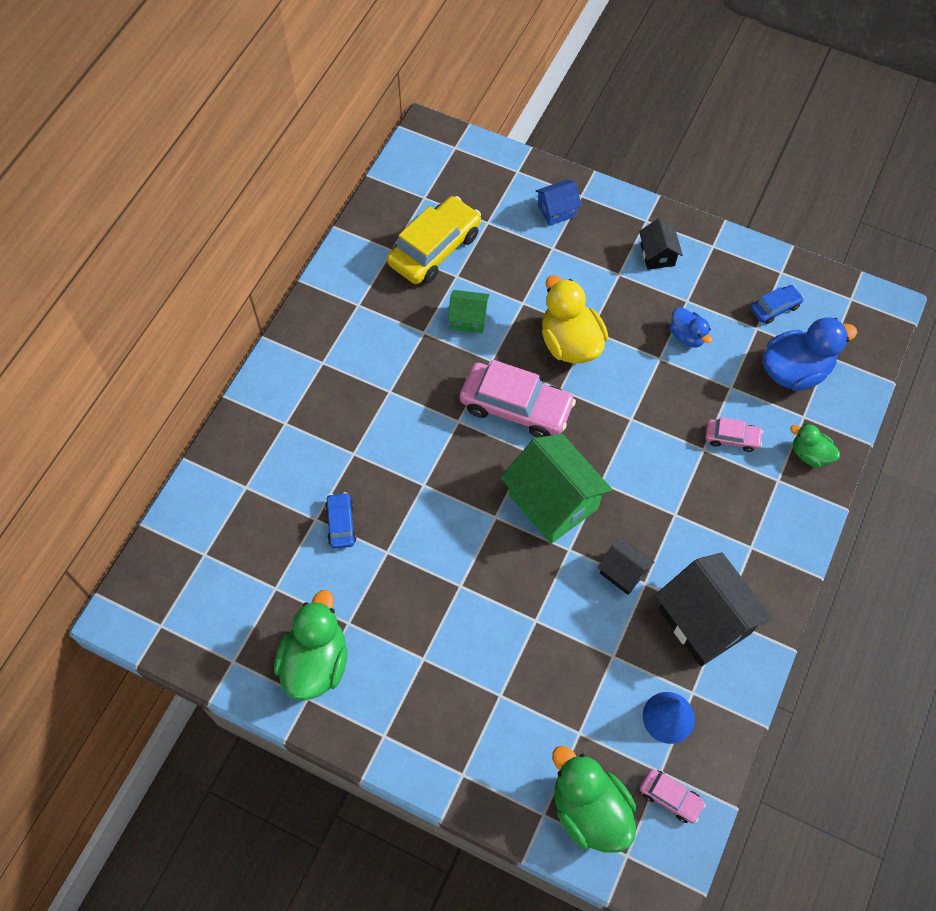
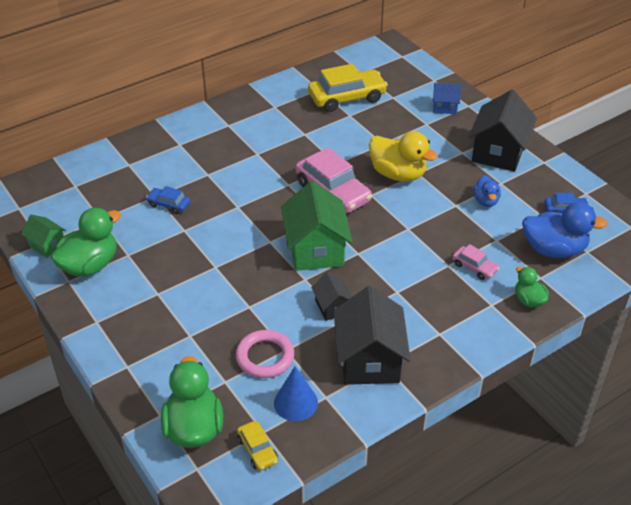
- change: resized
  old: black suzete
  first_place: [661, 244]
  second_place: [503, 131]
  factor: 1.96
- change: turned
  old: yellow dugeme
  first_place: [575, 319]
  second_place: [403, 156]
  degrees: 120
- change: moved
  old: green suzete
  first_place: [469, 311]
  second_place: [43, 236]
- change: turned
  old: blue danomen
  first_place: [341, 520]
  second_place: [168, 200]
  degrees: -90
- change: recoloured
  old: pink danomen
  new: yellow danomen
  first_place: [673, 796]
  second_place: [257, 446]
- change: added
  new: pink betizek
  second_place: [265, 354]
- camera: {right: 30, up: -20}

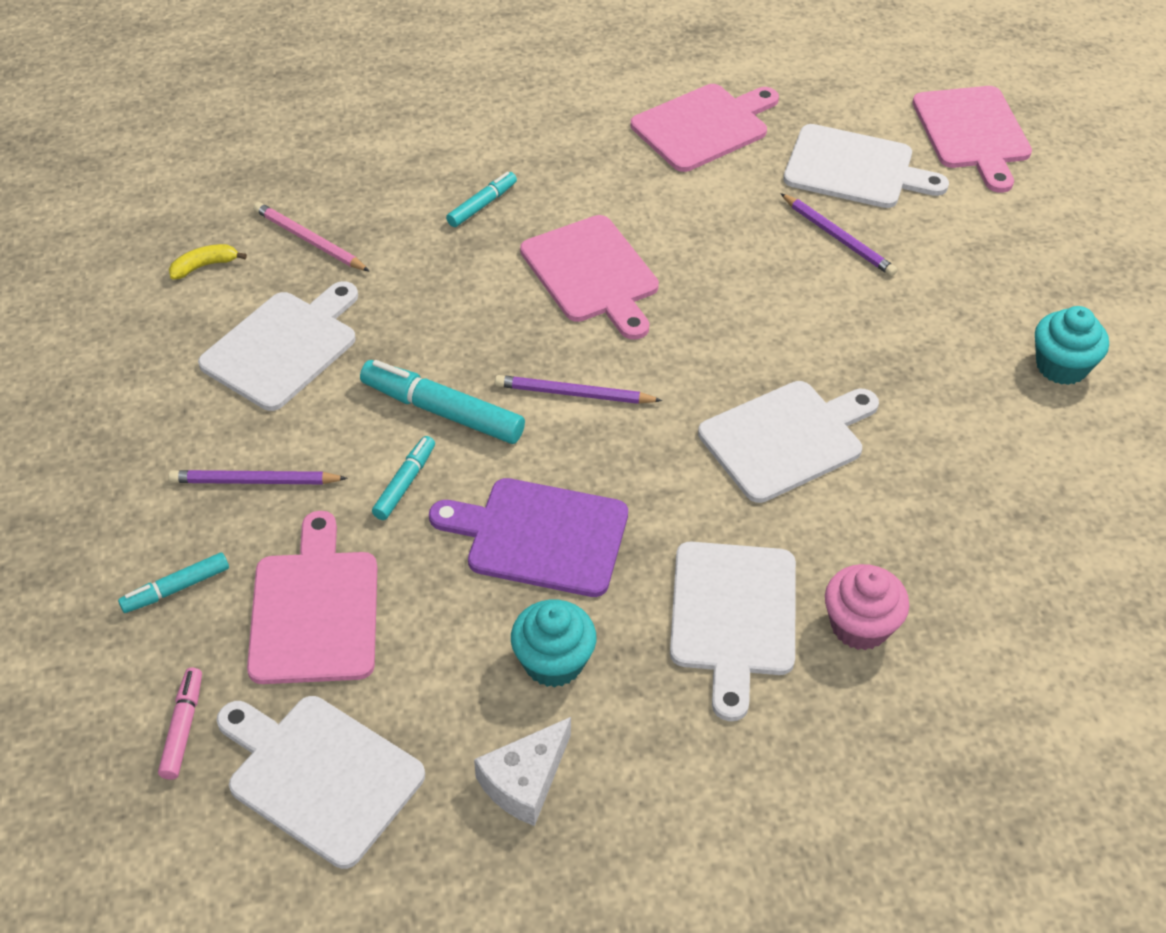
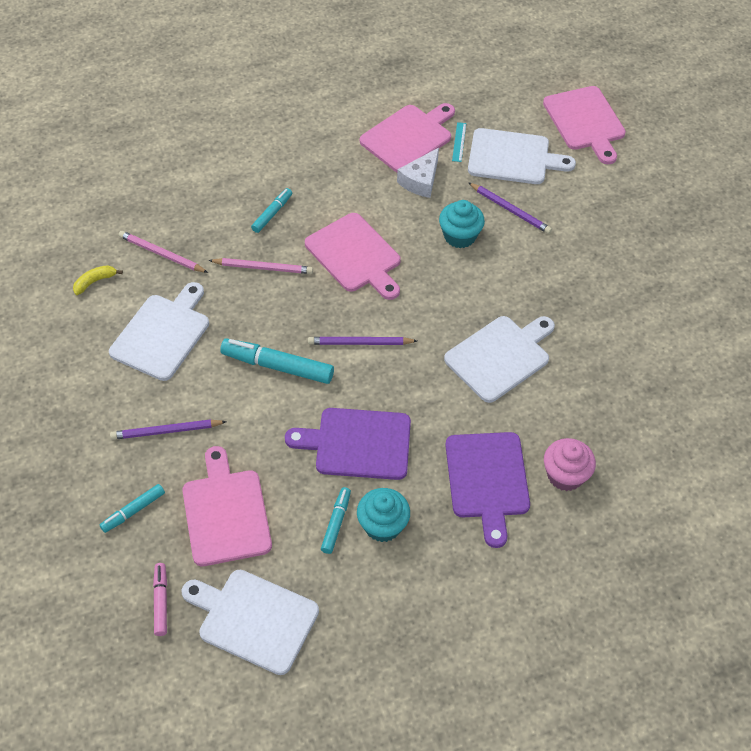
- change: moved
  old: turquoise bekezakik
  first_place: [1072, 345]
  second_place: [462, 224]
- change: moved
  old: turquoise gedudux
  first_place: [403, 478]
  second_place: [336, 520]
- change: recoloured
  old: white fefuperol
  new: purple fefuperol
  first_place: [733, 631]
  second_place: [487, 490]
- change: moved
  old: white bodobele
  first_place: [522, 771]
  second_place: [418, 173]
- change: added
  new: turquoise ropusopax
  second_place: [459, 142]
- change: added
  new: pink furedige
  second_place: [260, 266]
- camera: {right: -10, up: 5}

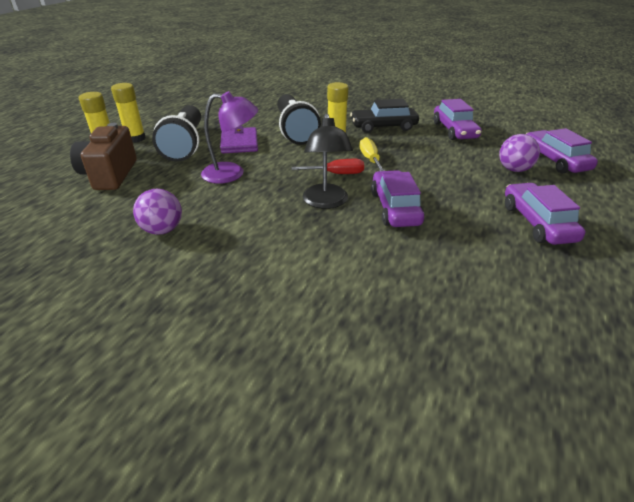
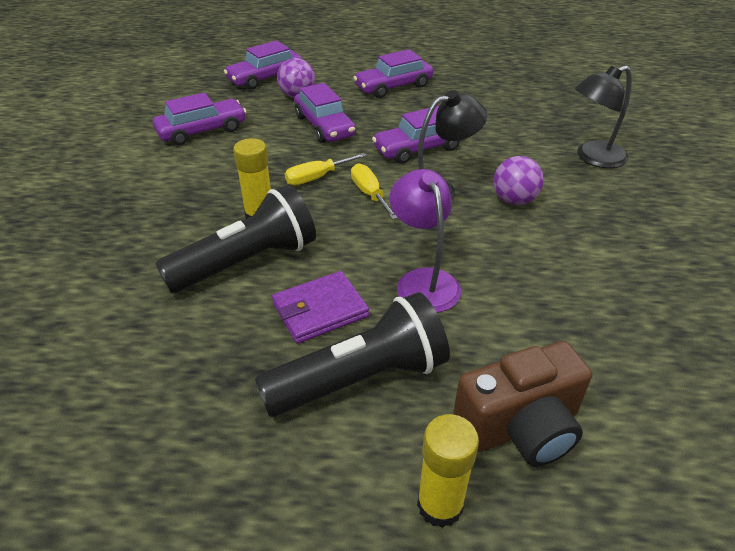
- change: removed
  old: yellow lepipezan
  first_place: [128, 113]
- change: removed
  old: black danomen
  first_place: [384, 116]
- change: recoloured
  old: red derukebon
  new: yellow derukebon
  first_place: [328, 166]
  second_place: [374, 191]
- change: moved
  old: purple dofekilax
  first_place: [157, 212]
  second_place: [518, 180]
- change: added
  new: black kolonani
  second_place: [603, 117]
- change: added
  new: purple danomen
  second_place: [325, 113]
- camera: {right: -110, up: 5}

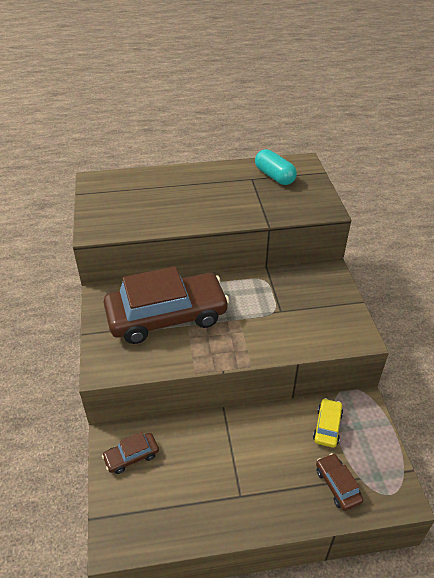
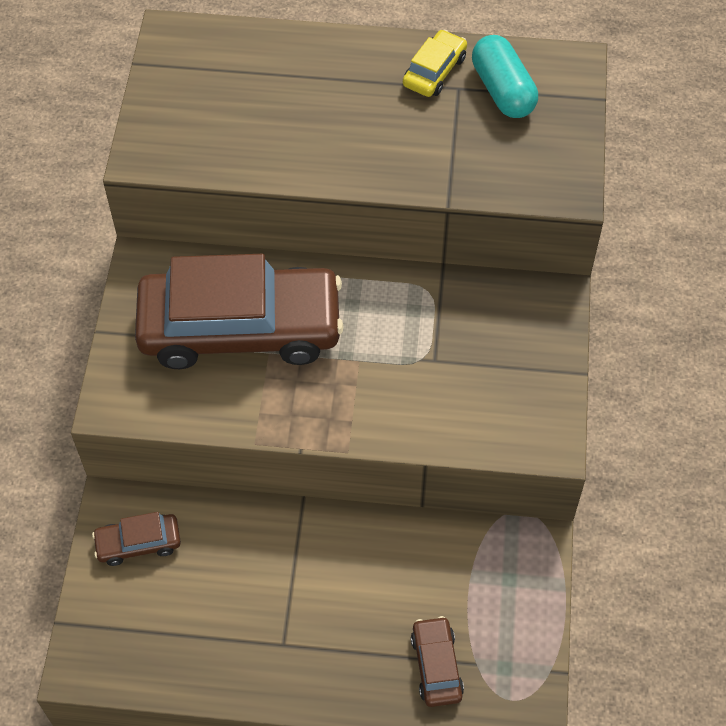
- change: moved
  old: yellow danomen
  first_place: [328, 423]
  second_place: [435, 63]
- camera: {right: 15, up: 15}

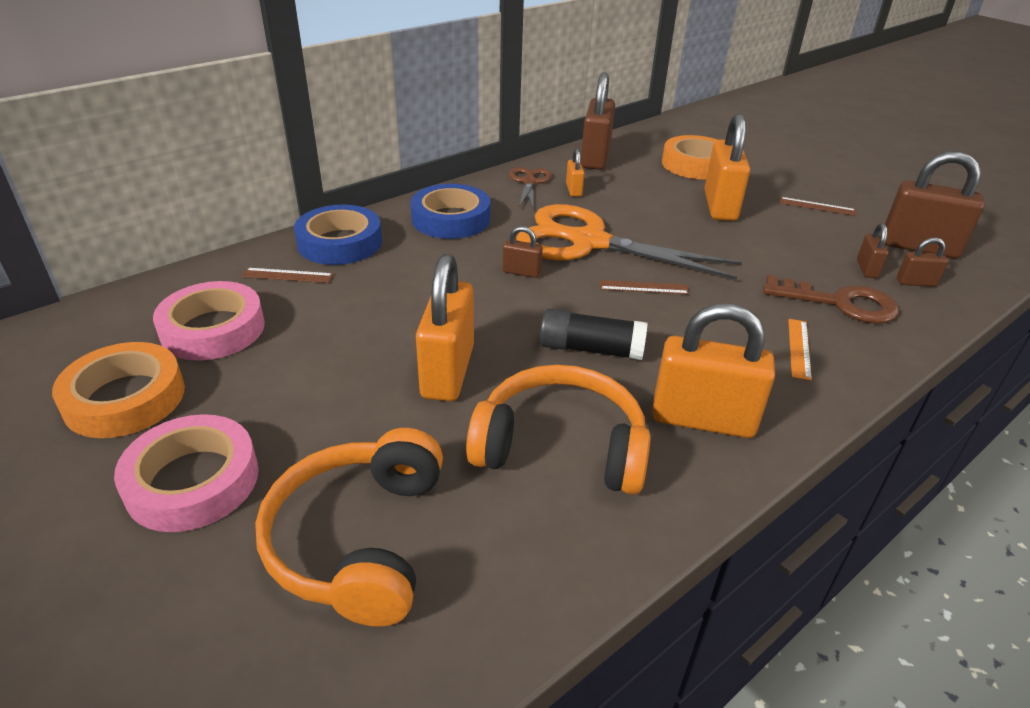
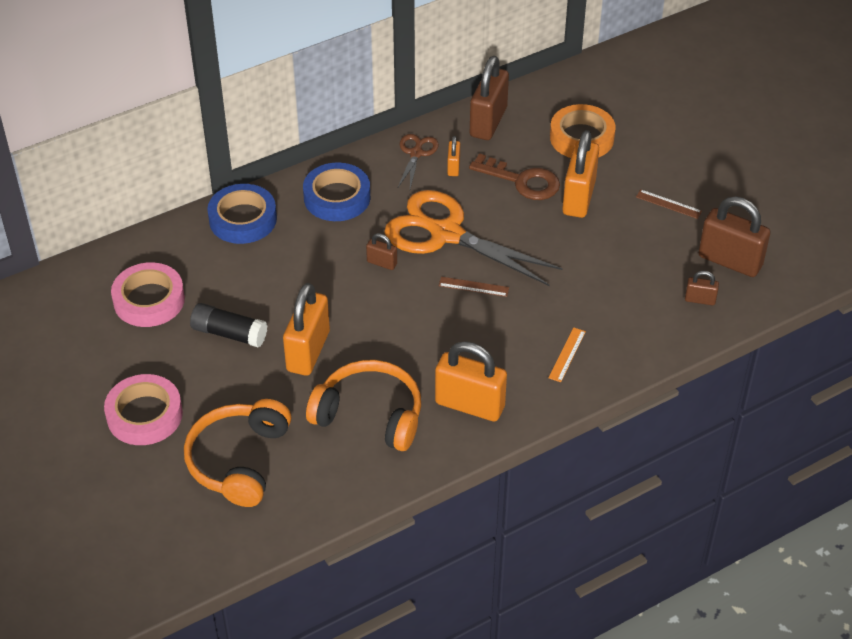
- change: removed
  old: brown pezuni
  first_place: [873, 250]
- change: removed
  old: brown ropusopax
  first_place: [287, 275]
- change: moved
  old: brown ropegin
  first_place: [831, 299]
  second_place: [514, 176]
- change: moved
  old: black lepipezan
  first_place: [594, 334]
  second_place: [228, 325]
- change: removed
  old: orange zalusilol
  first_place: [118, 390]
- camera: {right: 10, up: 10}

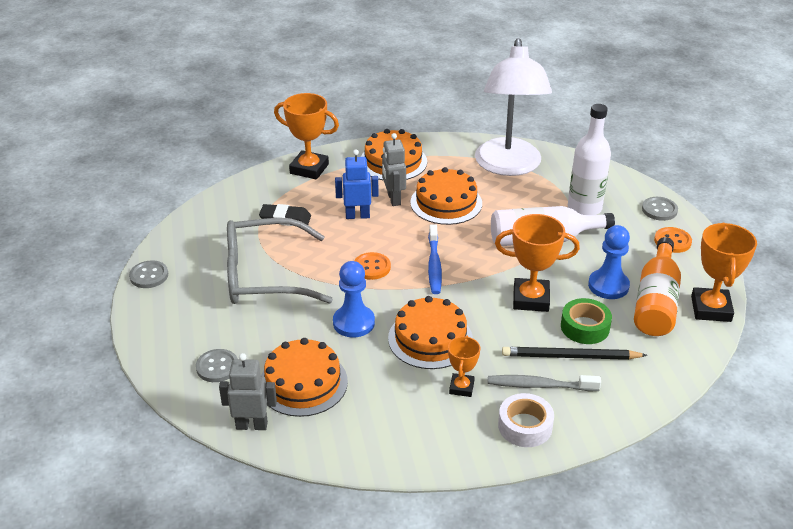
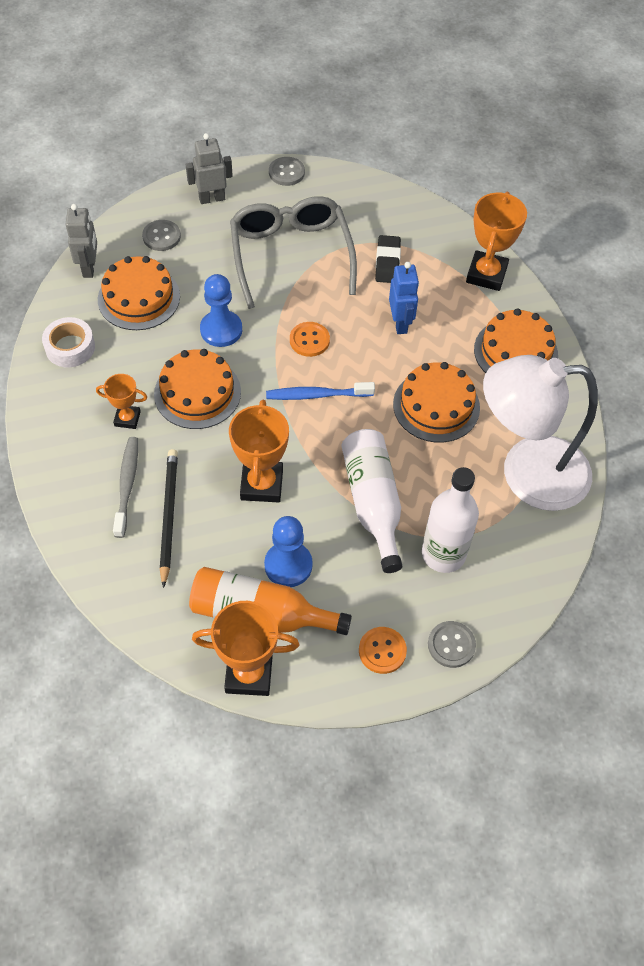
- change: moved
  old: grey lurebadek
  first_place: [394, 169]
  second_place: [209, 168]
- change: removed
  old: green zalusilol
  first_place: [586, 321]
- change: moved
  old: white zalusilol
  first_place: [526, 420]
  second_place: [68, 342]
- camera: {right: 85, up: 20}

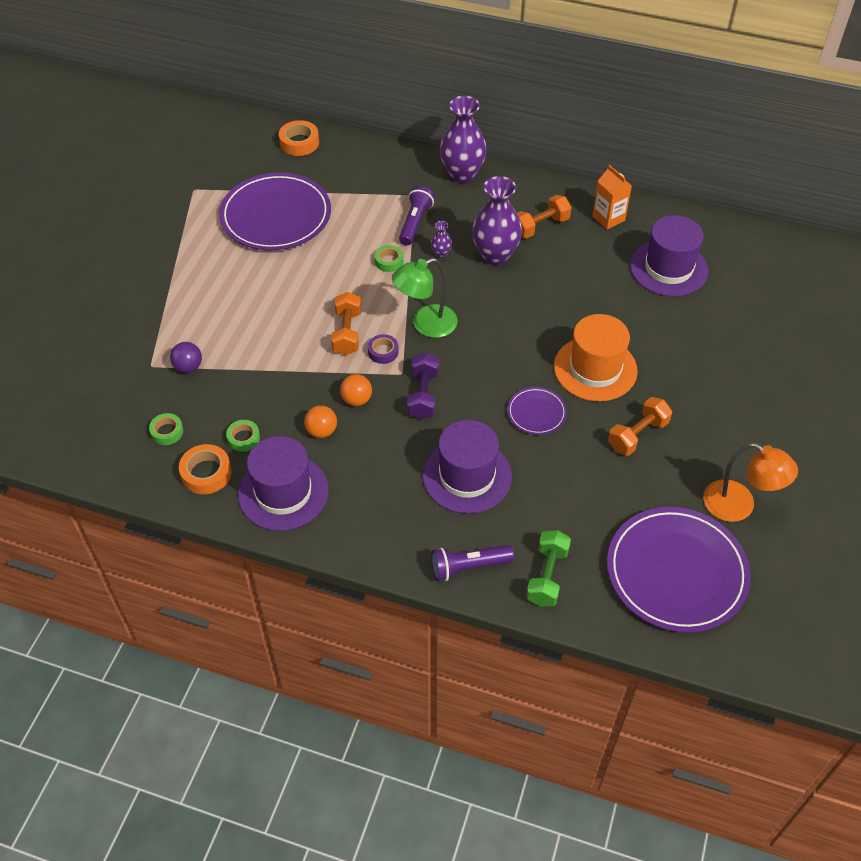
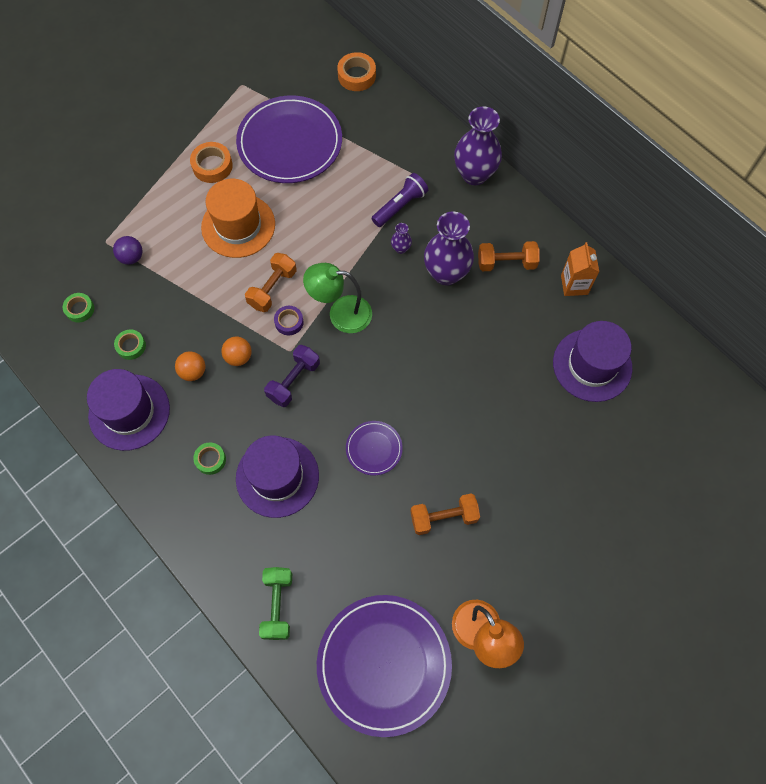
- change: moved
  old: green zalusilol
  first_place: [389, 258]
  second_place: [209, 459]
- change: moved
  old: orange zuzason
  first_place: [596, 358]
  second_place: [238, 218]
- change: moved
  old: orange zalusilol
  first_place: [205, 469]
  second_place: [211, 162]
- change: turned
  old: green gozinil
  first_place: [548, 568]
  second_place: [275, 603]
  degrees: -45
- change: removed
  old: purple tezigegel
  first_place: [472, 563]
- camera: {right: 30, up: 15}

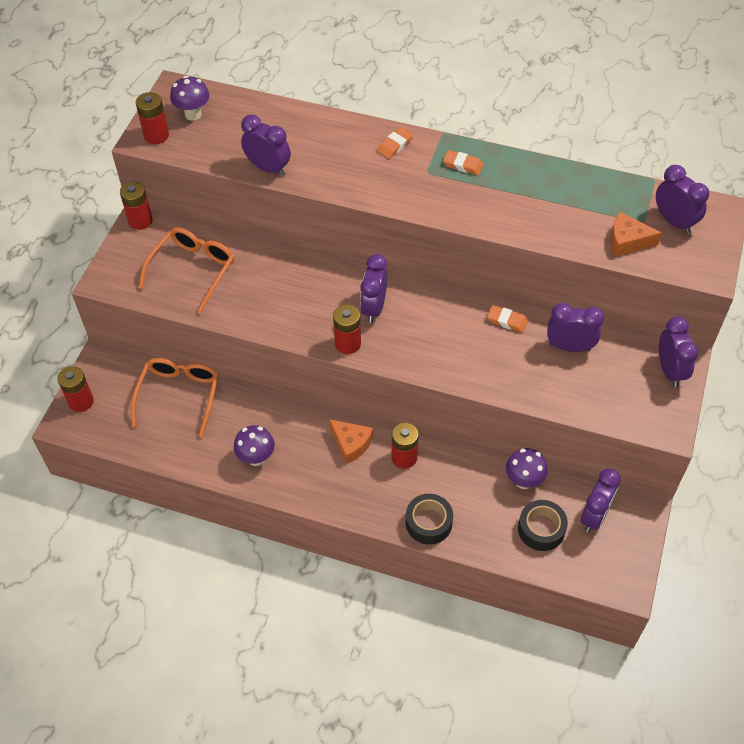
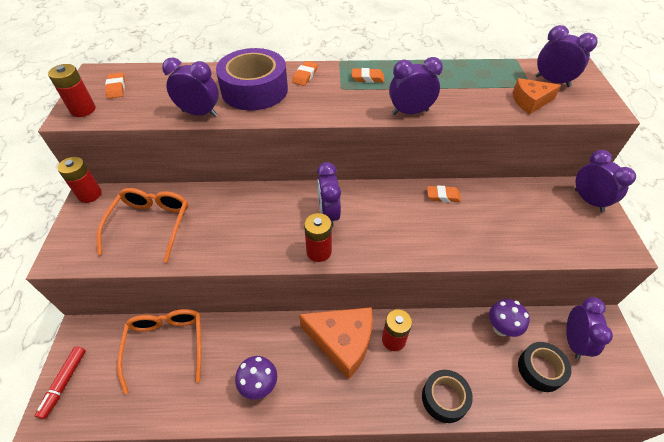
- change: replaced
  old: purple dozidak
  new: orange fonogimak
  first_place: [189, 98]
  second_place: [115, 86]
- change: moved
  old: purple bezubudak
  first_place: [575, 327]
  second_place: [416, 86]
- change: replaced
  old: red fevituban
  new: red gedudux
  first_place: [75, 389]
  second_place: [60, 382]
- change: resized
  old: orange bodobele
  first_place: [351, 441]
  second_place: [336, 343]
  factor: 1.71
- change: added
  new: purple zalusilol
  second_place: [252, 79]
- camera: {right: -20, up: -5}

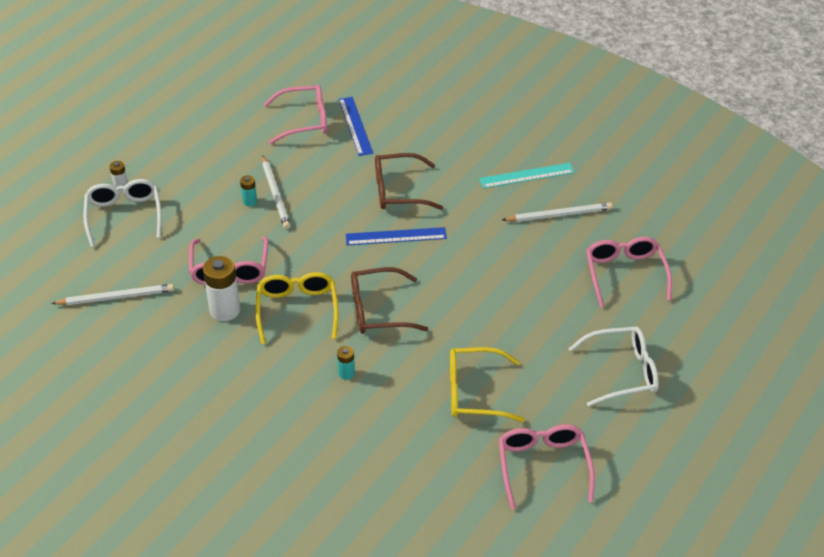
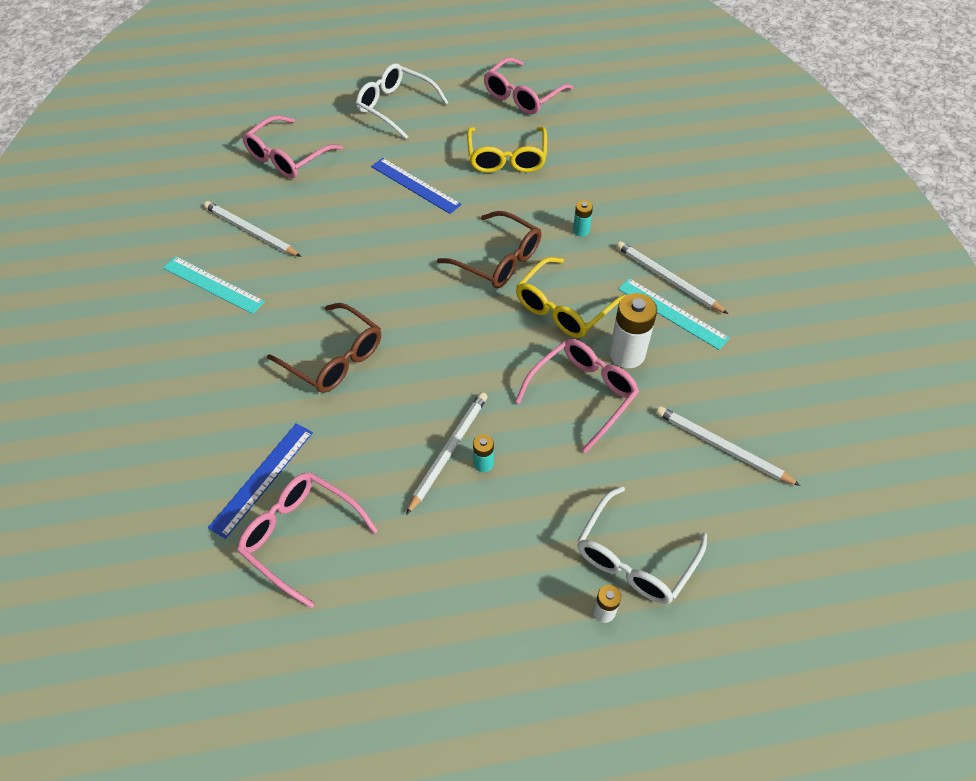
- change: moved
  old: blue ropusopax
  first_place: [396, 236]
  second_place: [416, 186]
- change: turned
  old: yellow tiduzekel
  first_place: [487, 384]
  second_place: [507, 150]
  degrees: 45
- change: added
  new: white furedige
  second_place: [672, 277]
- change: added
  new: turquoise ropusopax
  second_place: [674, 314]
- camera: {right: -135, up: 10}

